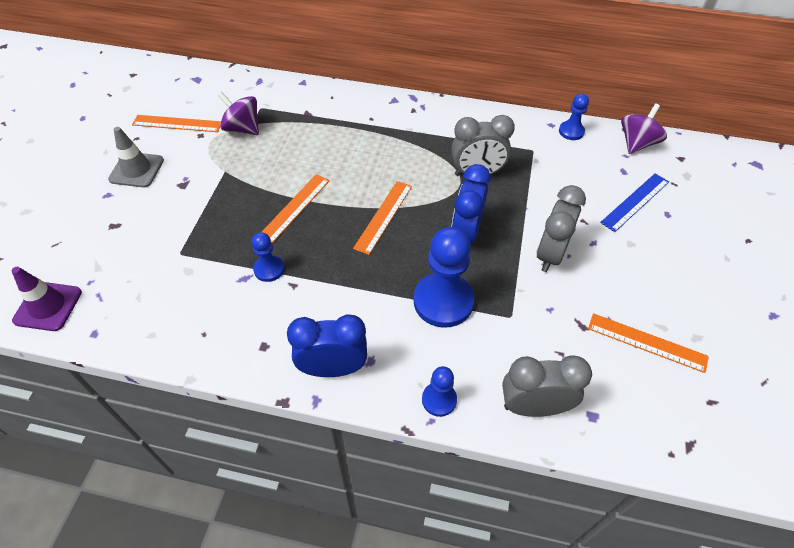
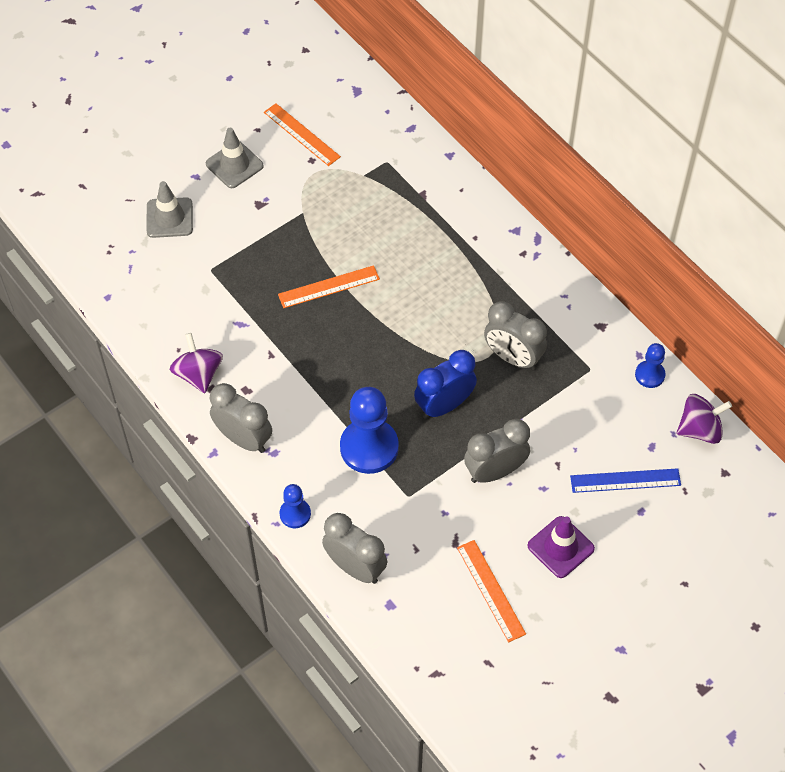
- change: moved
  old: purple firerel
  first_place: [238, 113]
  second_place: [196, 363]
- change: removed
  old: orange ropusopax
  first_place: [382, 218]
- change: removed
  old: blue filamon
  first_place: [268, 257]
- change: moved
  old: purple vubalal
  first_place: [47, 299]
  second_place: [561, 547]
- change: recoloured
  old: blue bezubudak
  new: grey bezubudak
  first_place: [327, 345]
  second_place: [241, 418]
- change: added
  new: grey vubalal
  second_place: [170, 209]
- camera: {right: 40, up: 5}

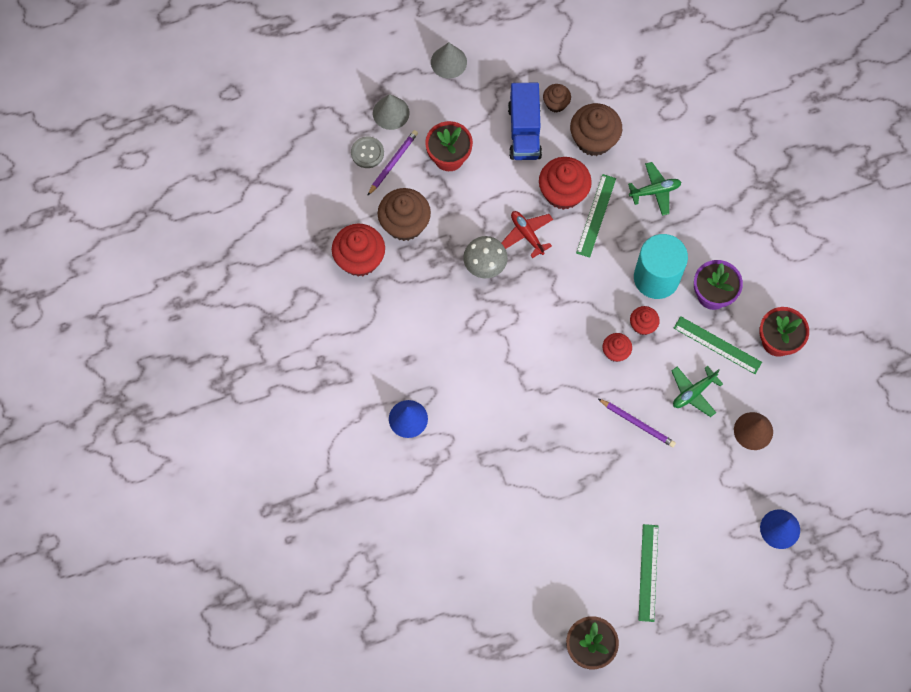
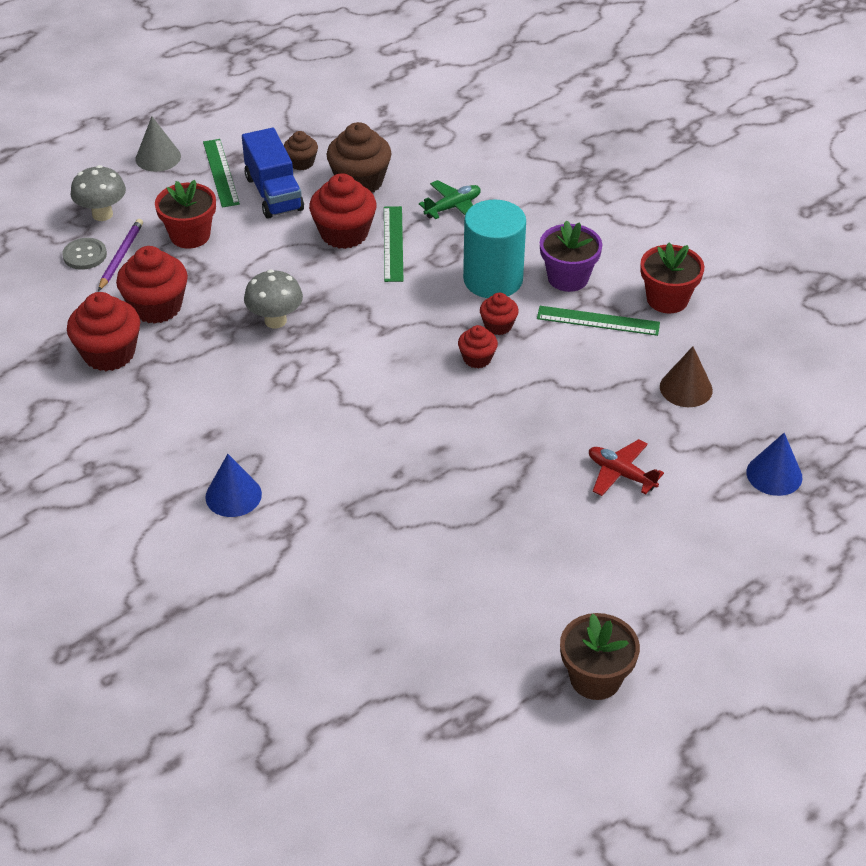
- change: replaced
  old: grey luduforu
  new: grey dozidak
  first_place: [391, 112]
  second_place: [98, 193]
- change: recoloured
  old: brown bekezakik
  new: red bekezakik
  first_place: [404, 214]
  second_place: [152, 285]
- change: moved
  old: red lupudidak
  first_place: [527, 234]
  second_place: [626, 467]
- change: removed
  old: green lupudidak
  first_place: [697, 391]
- change: removed
  old: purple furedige
  first_place: [636, 422]
- change: moved
  old: green ropusopax
  first_place: [648, 573]
  second_place: [221, 173]
- camera: {right: -20, up: -25}

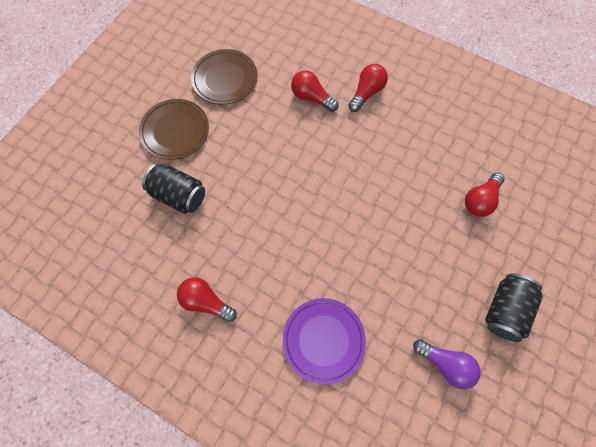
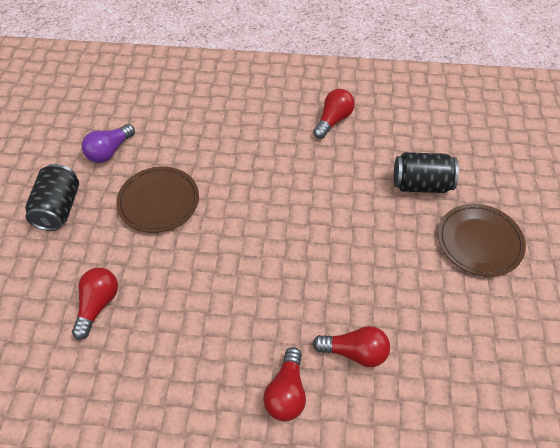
- change: moved
  old: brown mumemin
  first_place: [224, 76]
  second_place: [157, 200]
- change: turned
  old: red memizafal
  first_place: [207, 299]
  second_place: [334, 114]
  degrees: -60
- change: removed
  old: purple mumemin
  first_place: [324, 341]
- change: turned
  old: purple memizafal
  first_place: [447, 364]
  second_place: [108, 143]
  degrees: -60
- camera: {right: 155, up: -15}

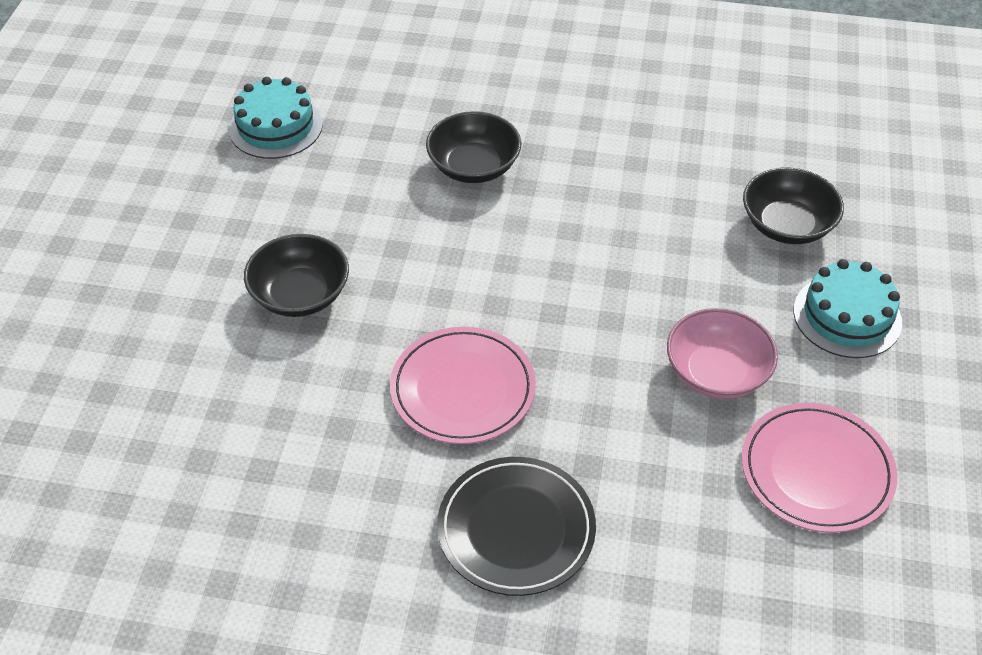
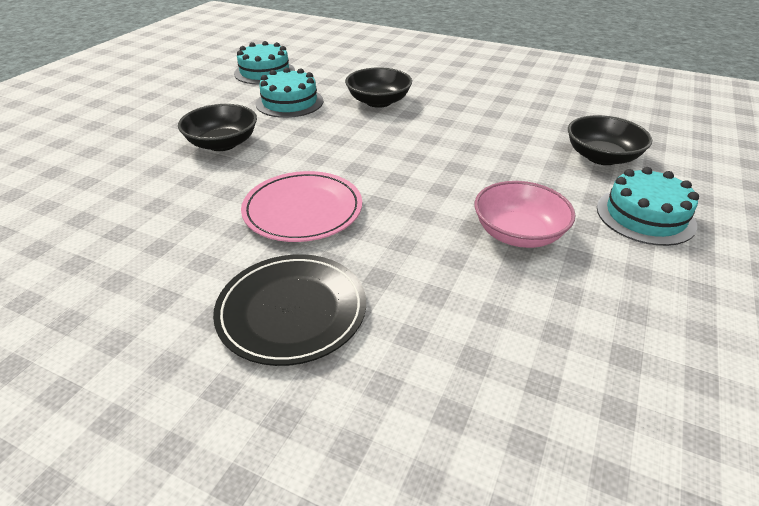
- change: removed
  old: pink mumemin
  first_place: [819, 468]
- change: added
  new: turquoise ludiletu
  second_place: [289, 92]
- camera: {right: 15, up: -10}

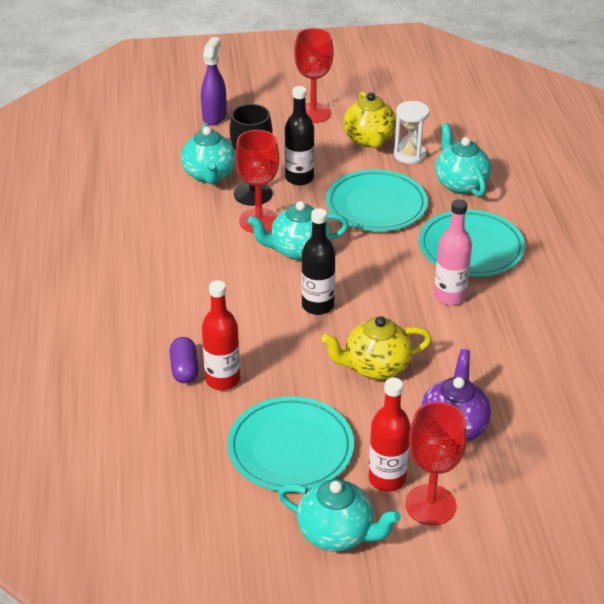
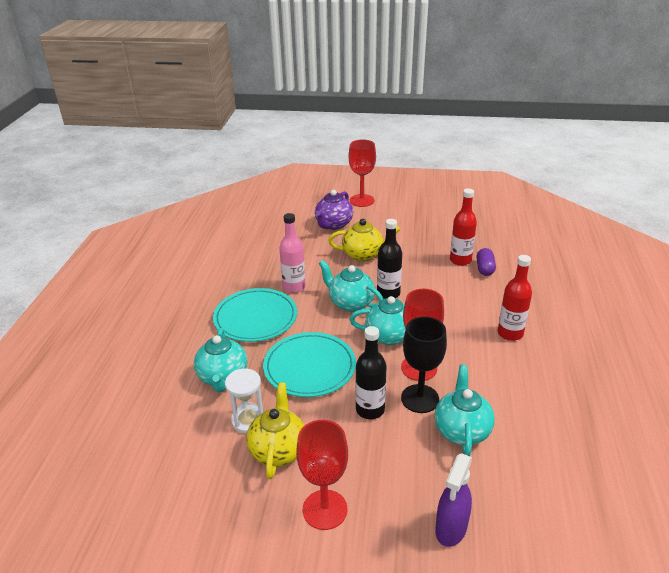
- change: moved
  old: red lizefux
  first_place: [390, 434]
  second_place: [515, 298]
- change: removed
  old: turquoise mumemin
  first_place: [290, 443]
- change: moved
  old: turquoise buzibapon
  first_place: [339, 515]
  second_place: [351, 286]
- camera: {right: -165, up: -5}

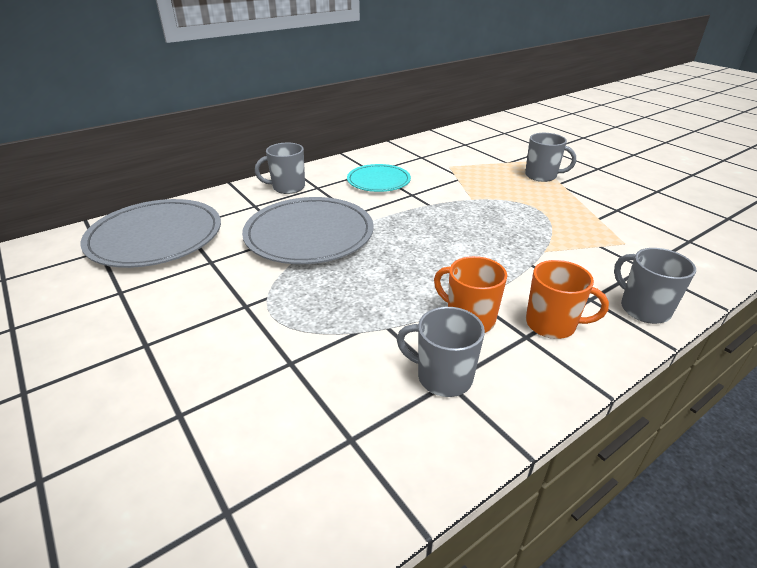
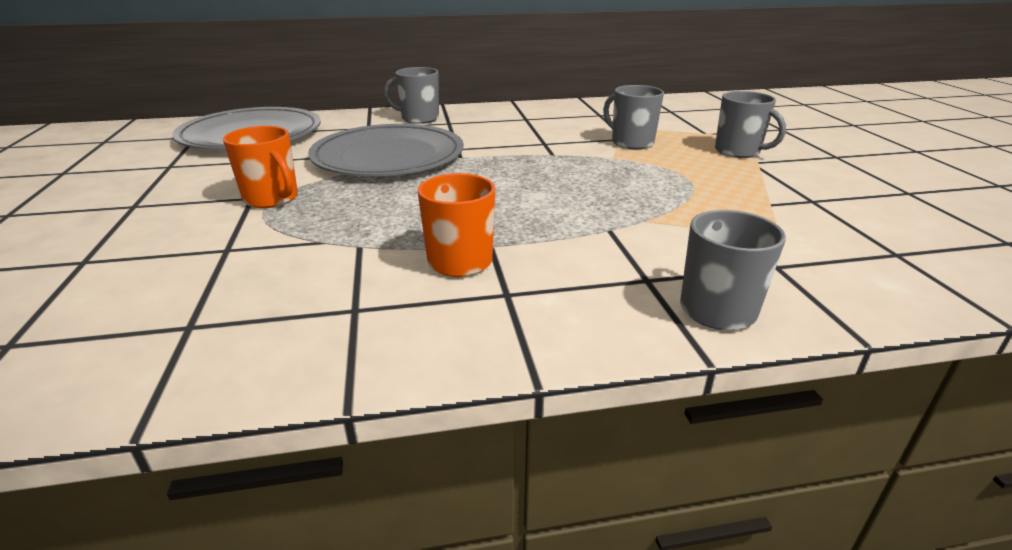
- change: removed
  old: turquoise mumemin
  first_place: [379, 178]
- change: moved
  old: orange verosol
  first_place: [567, 299]
  second_place: [260, 167]
- change: moved
  old: grey verosol
  first_place: [441, 352]
  second_place: [633, 117]
- camera: {right: 25, up: -5}

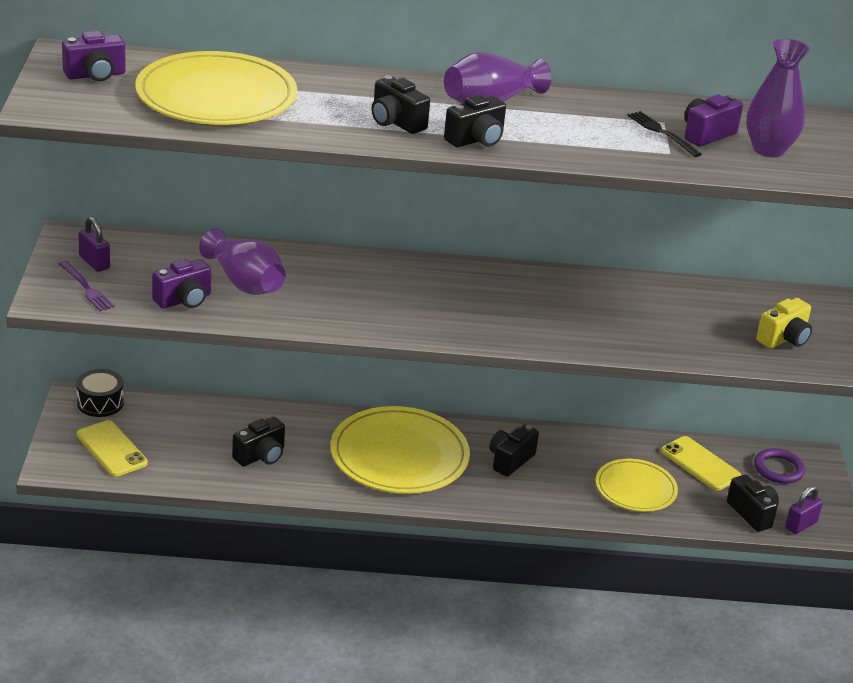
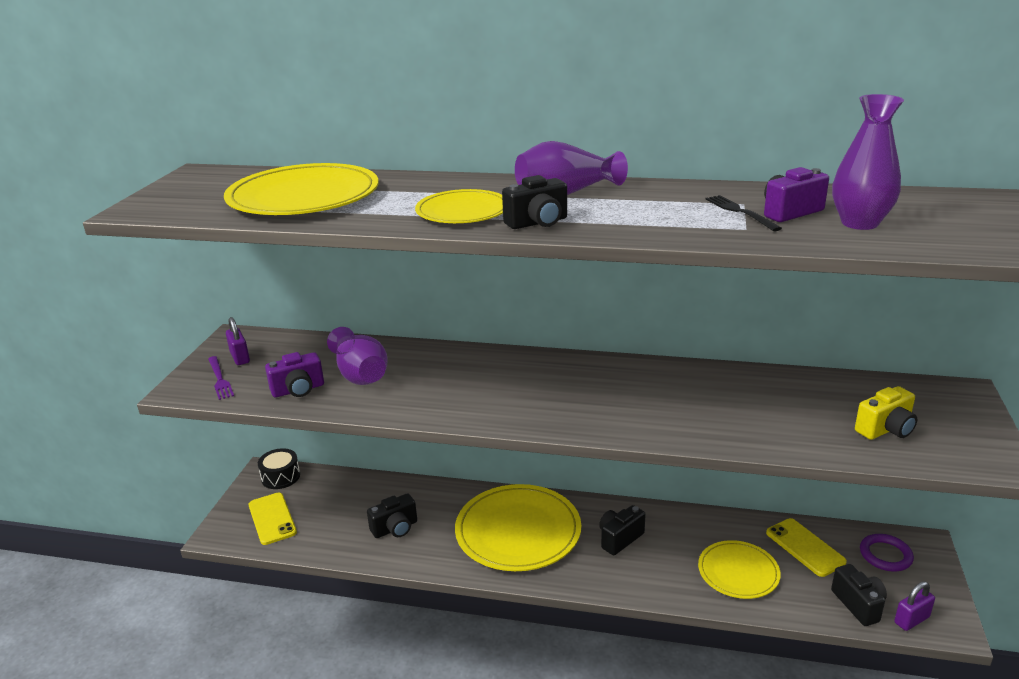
- change: removed
  old: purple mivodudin
  first_place: [94, 56]
- change: replaced
  old: black mivodudin
  new: yellow mumemin
  first_place: [400, 104]
  second_place: [459, 206]
- camera: {right: 15, up: -5}

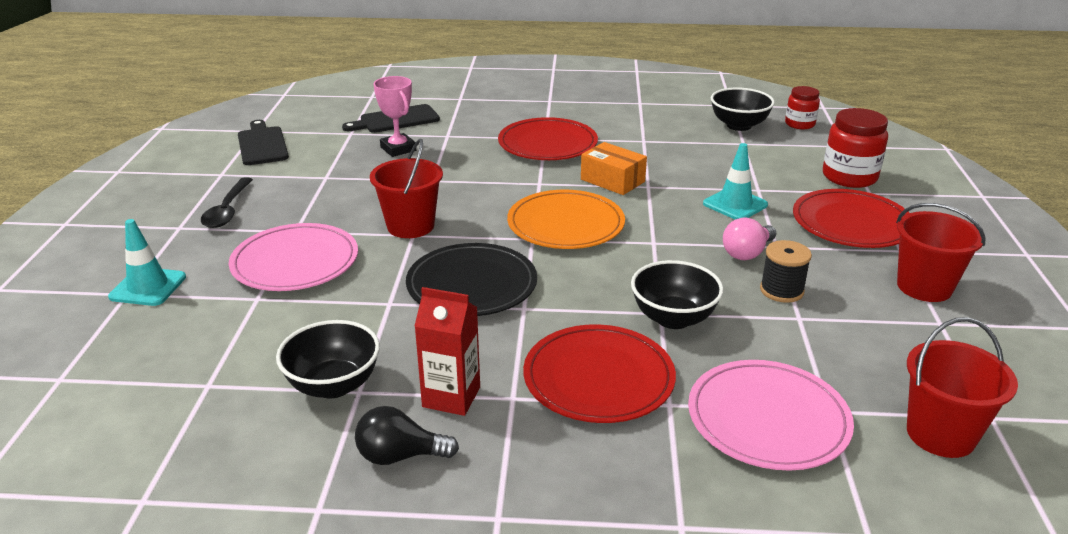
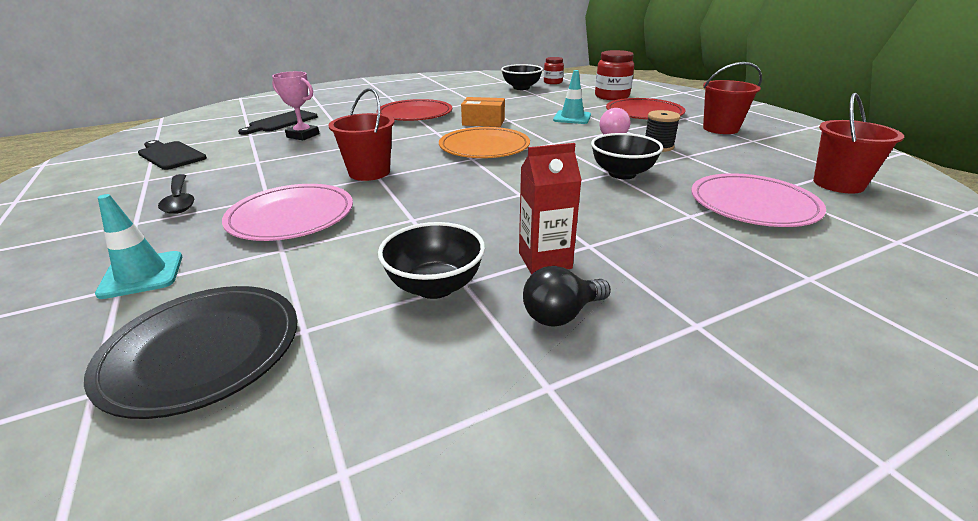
- change: moved
  old: black mumemin
  first_place: [471, 279]
  second_place: [190, 352]
- change: removed
  old: red mumemin
  first_place: [599, 373]
- camera: {right: -30, up: 0}

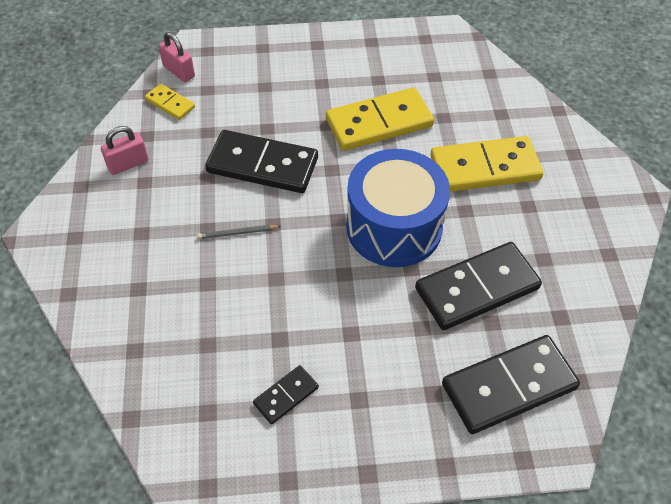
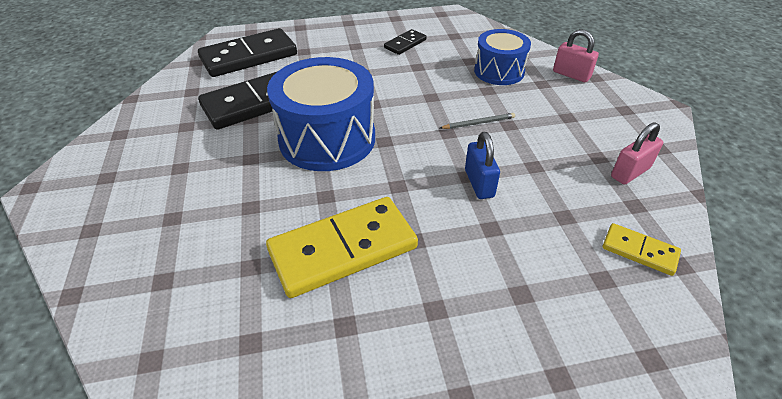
- change: moved
  old: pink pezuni
  first_place: [177, 57]
  second_place: [576, 55]
- change: replaced
  old: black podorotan
  new: blue pezuni
  first_place: [261, 161]
  second_place: [482, 165]
- change: removed
  old: yellow podorotan
  first_place: [486, 164]
- change: added
  new: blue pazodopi
  second_place: [502, 57]
- camera: {right: 175, up: -10}

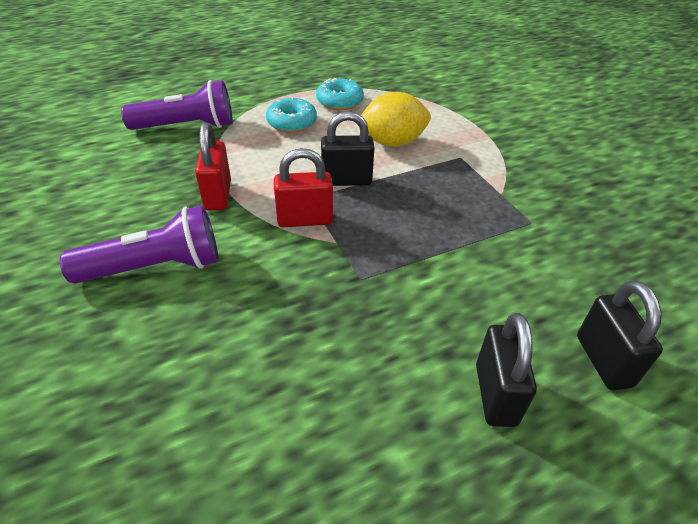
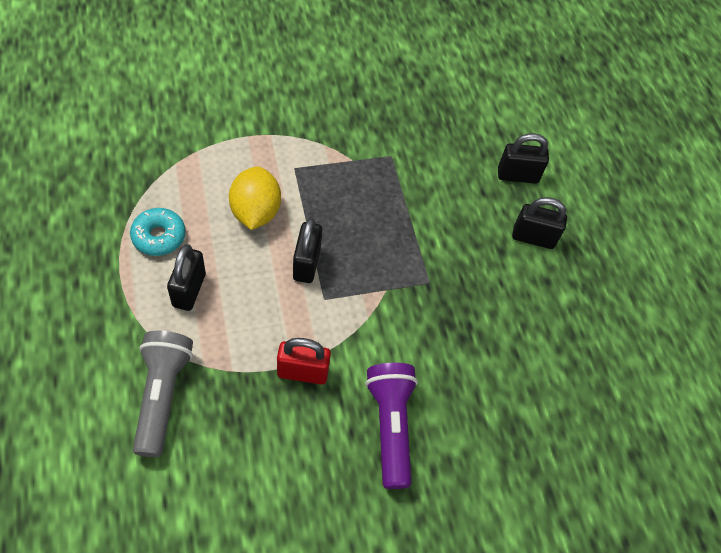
- change: recoloured
  old: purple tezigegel
  new: grey tezigegel
  first_place: [177, 105]
  second_place: [163, 394]
- change: replaced
  old: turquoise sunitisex
  new: black pezuni
  first_place: [291, 115]
  second_place: [186, 277]
- change: removed
  old: red pezuni
  first_place: [303, 187]
- camera: {right: -85, up: 15}

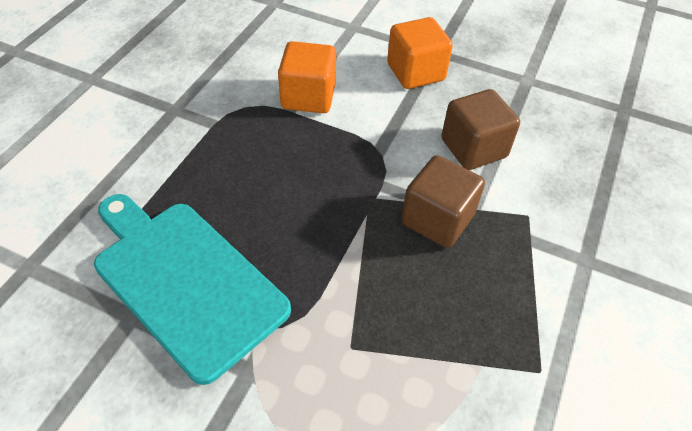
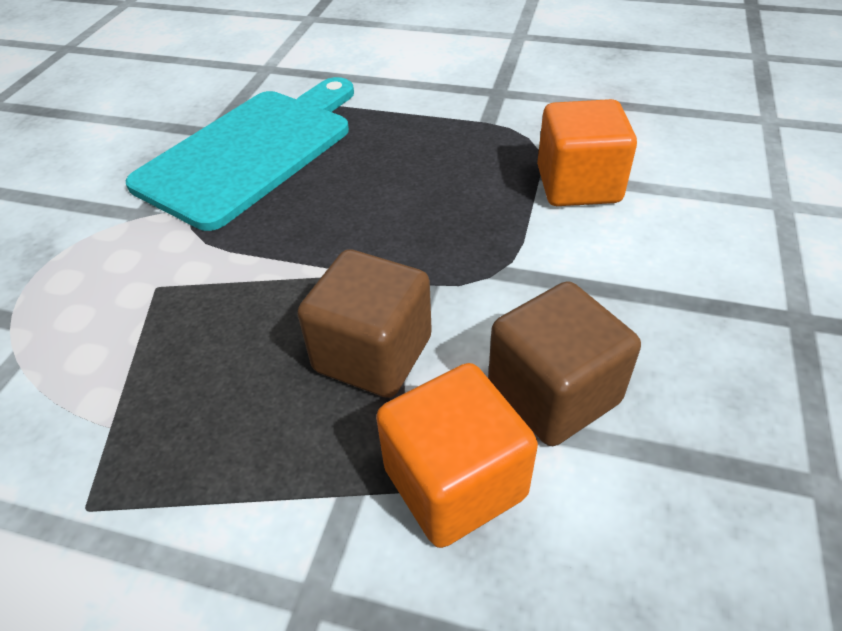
- change: moved
  old: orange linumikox
  first_place: [420, 53]
  second_place: [457, 455]
- camera: {right: 85, up: -5}

